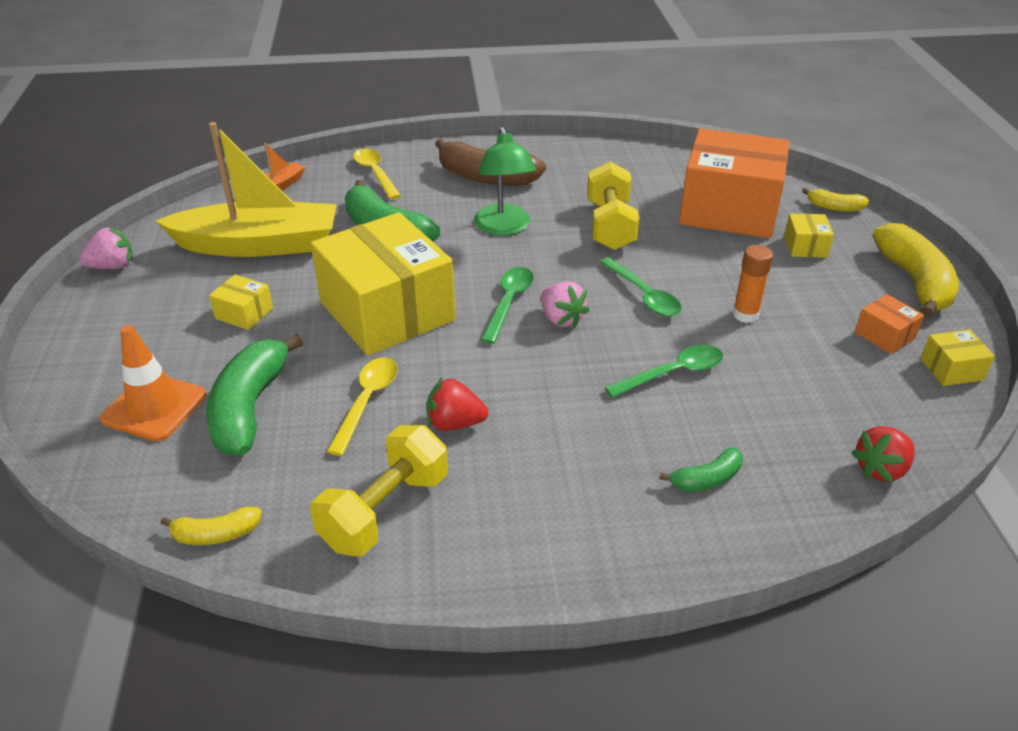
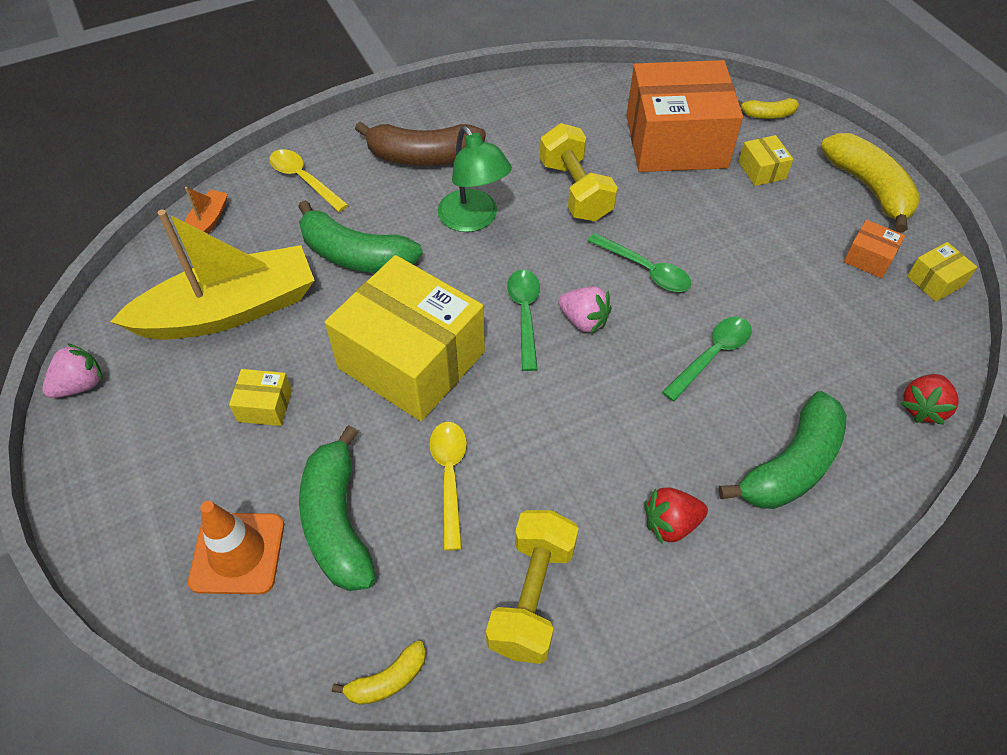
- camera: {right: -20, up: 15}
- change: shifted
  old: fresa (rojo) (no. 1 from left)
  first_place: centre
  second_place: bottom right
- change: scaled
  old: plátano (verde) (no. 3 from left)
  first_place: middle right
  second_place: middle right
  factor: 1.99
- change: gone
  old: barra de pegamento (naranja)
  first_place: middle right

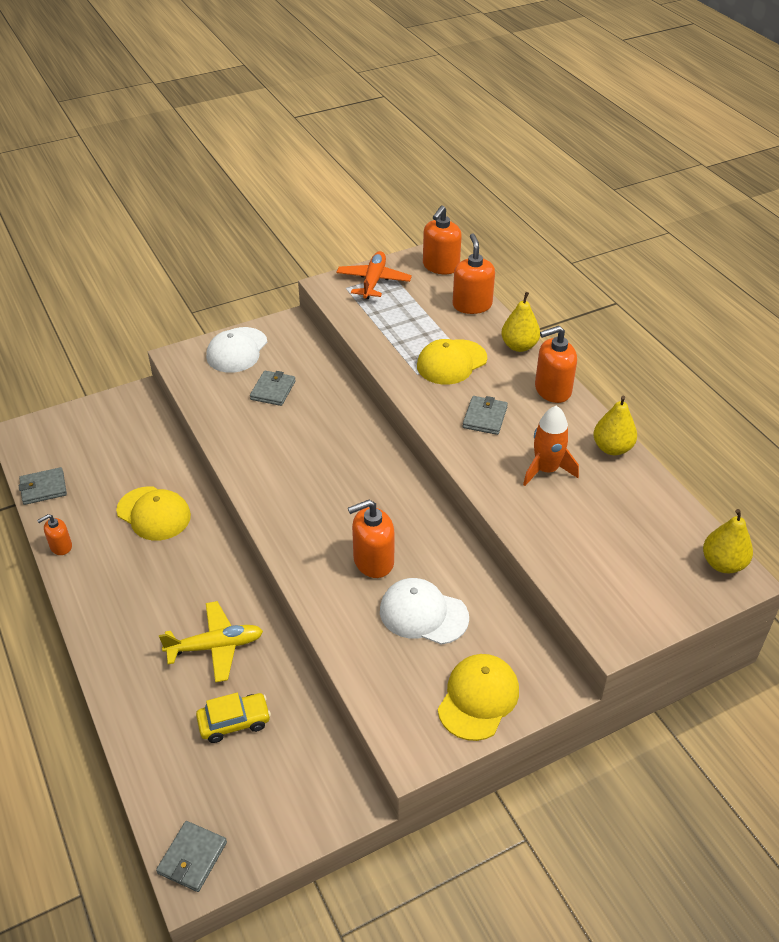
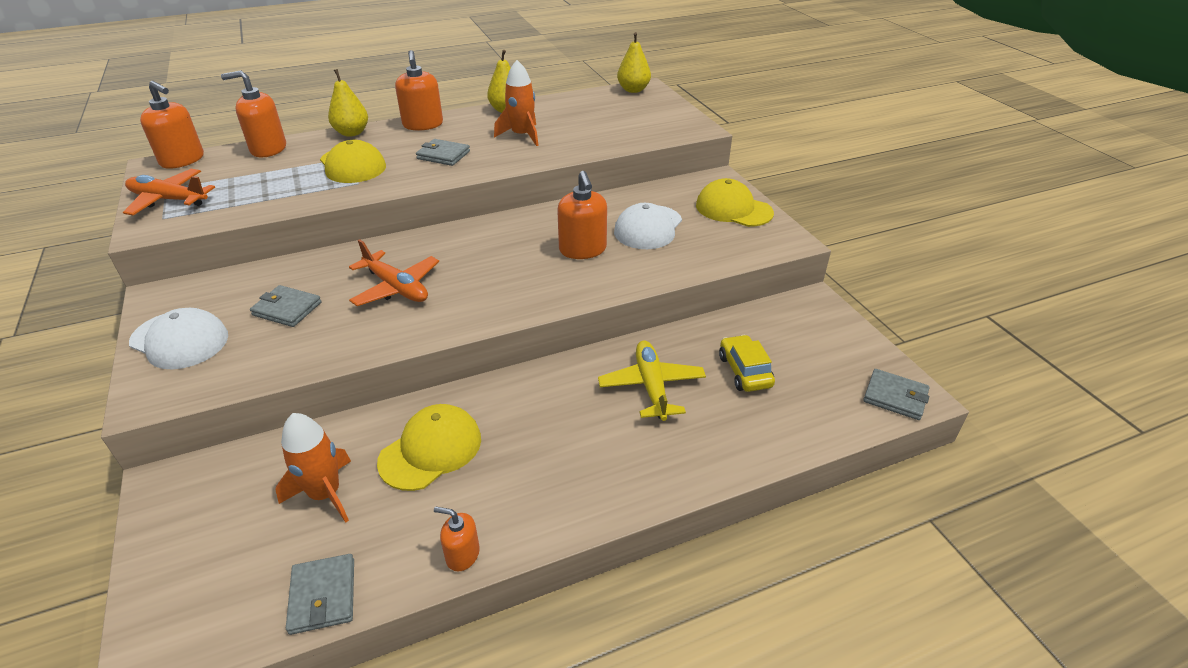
- camera: {right: -85, up: -5}
- change: rotated
  old: dispensador de jabón (naranja) (no. 1 from left in the first image)
  first_place: middle left
  second_place: bottom centre
  degrees: 135
- change: new
  new: cohete (naranja) (no. 1 from left)
  second_place: bottom left
- change: new
  new: avión (naranja) (no. 2 from left)
  second_place: middle left

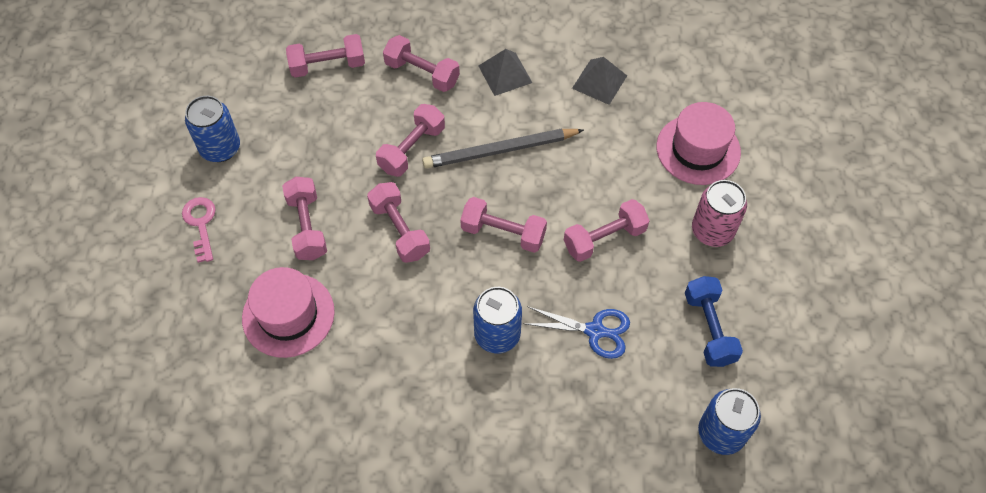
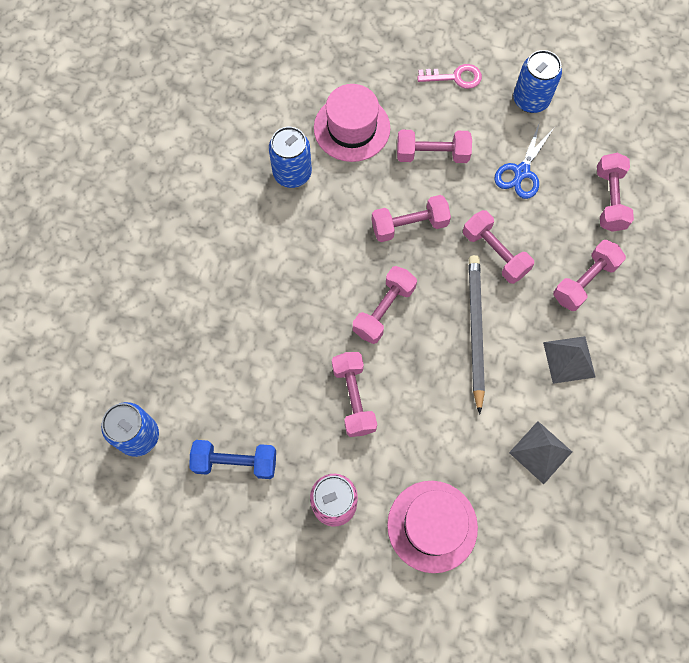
- camera: {right: 105, up: 10}
- change: shifted
  old: lata (azul) (no. 2 from left)
  first_place: centre
  second_place: top centre
- change: shifted
  old: tijeras (azul)
  first_place: bottom centre
  second_place: top right

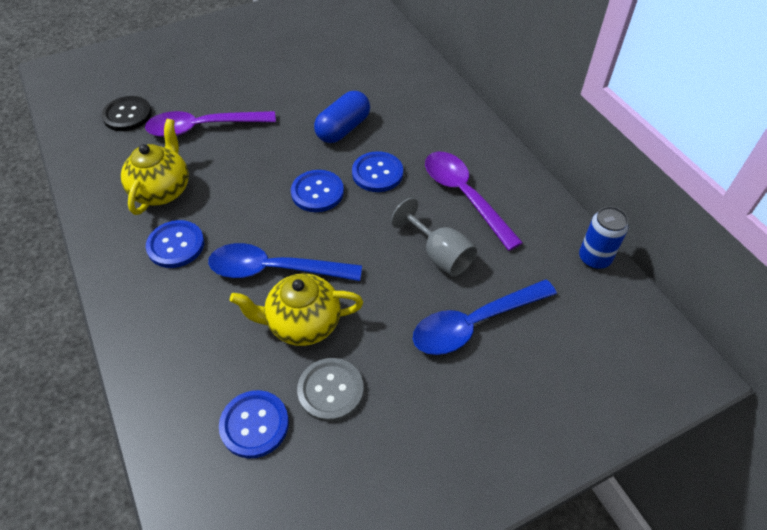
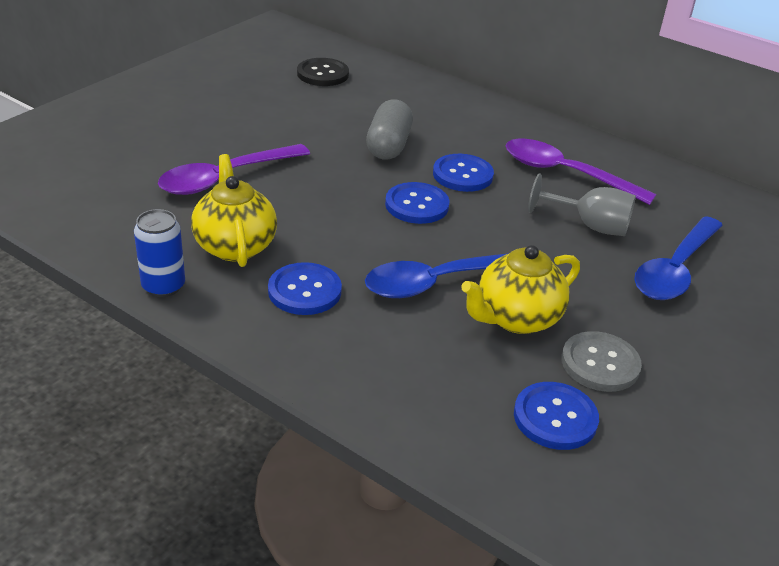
- camera: {right: -30, up: -15}
- change: shifted
  old: botón (negro)
  first_place: top left
  second_place: top centre
- change: repainted
  old: cápsula (azul)
  new: cápsula (gris)
  first_place: top centre
  second_place: top centre
- change: shifted
  old: lata (azul)
  first_place: middle right
  second_place: middle left

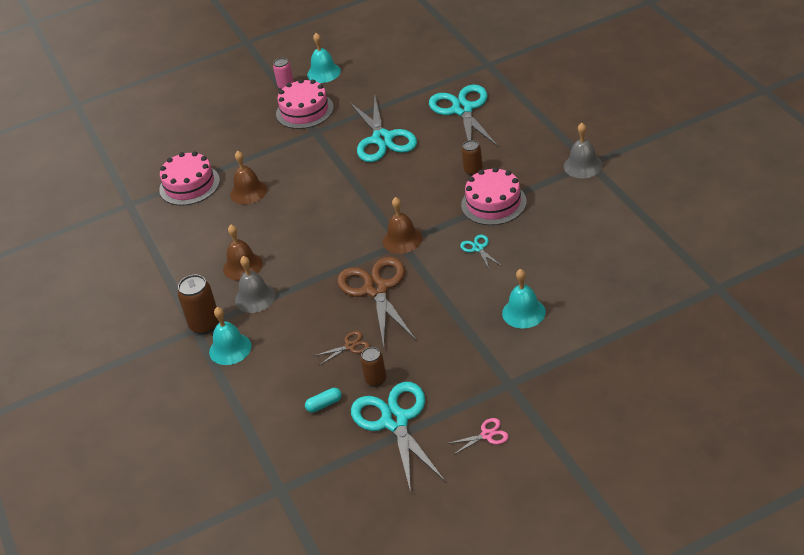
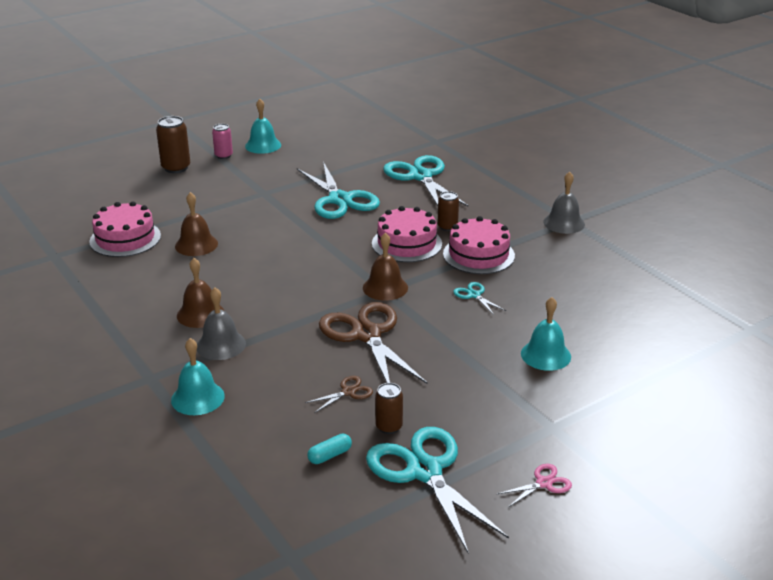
- camera: {right: -15, up: -10}
- change: shifted
  old: lata (marrón) (no. 1 from left)
  first_place: middle left
  second_place: top left
- change: shifted
  old: tarta (rosa) (no. 2 from left)
  first_place: top centre
  second_place: centre

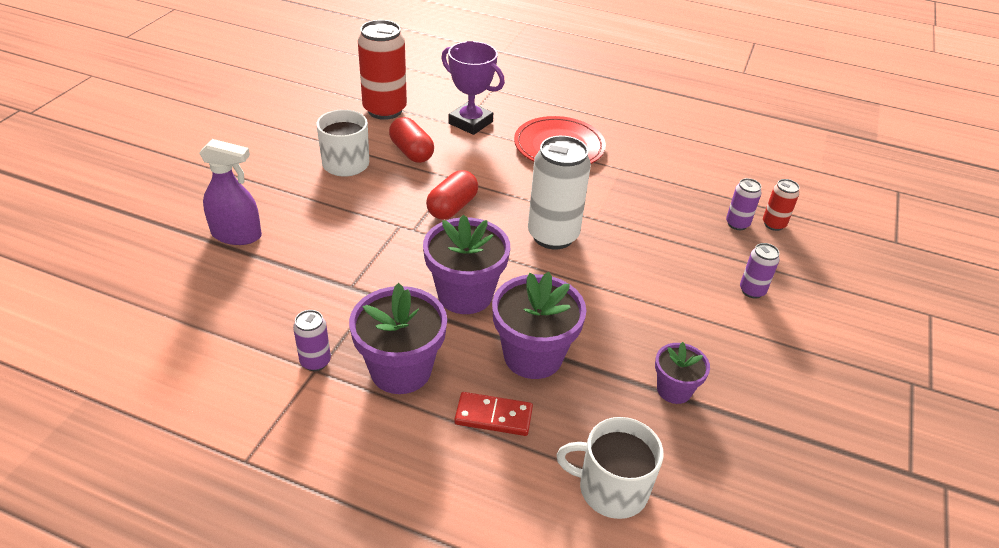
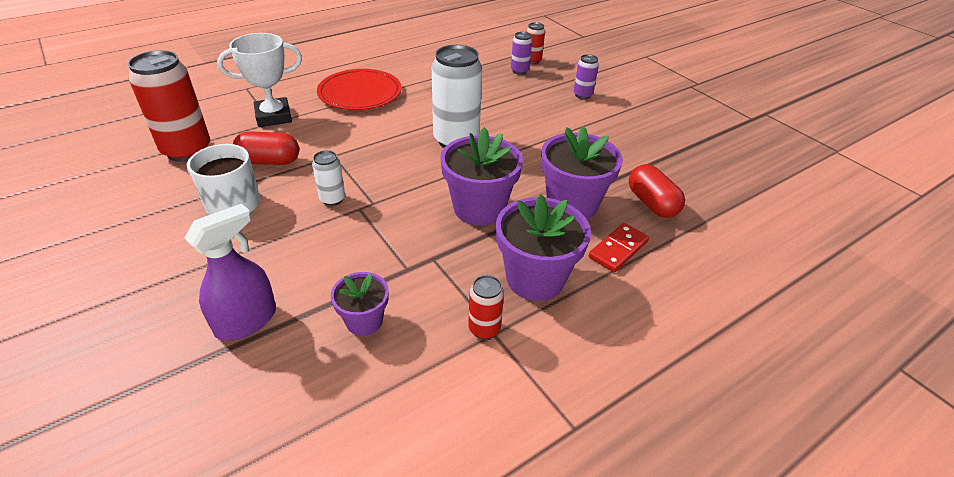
- camera: {right: -55, up: 0}
- change: repainted
  old: lata (morado) (no. 1 from left)
  new: lata (rojo) (no. 2 from left)
  first_place: middle left
  second_place: centre
- change: shifted
  old: cápsula (rojo) (no. 2 from left)
  first_place: centre
  second_place: middle right
- change: repainted
  old: trofeo (morado)
  new: trofeo (blanco)
  first_place: top centre
  second_place: top left
- change: gone
  old: taza (blanco) (no. 2 from left)
  first_place: bottom centre
- change: shifted
  old: maceta (morado) (no. 4 from left in the first image)
  new: maceta (morado) (no. 1 from left)
  first_place: bottom right
  second_place: centre
- change: new
  new: lata (blanco) (no. 1 from left)
  second_place: centre

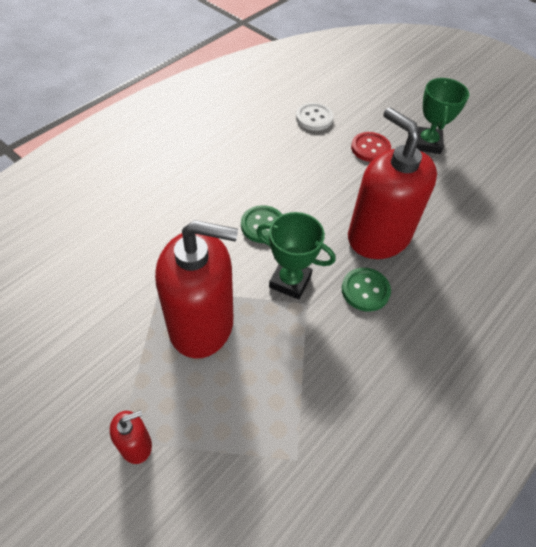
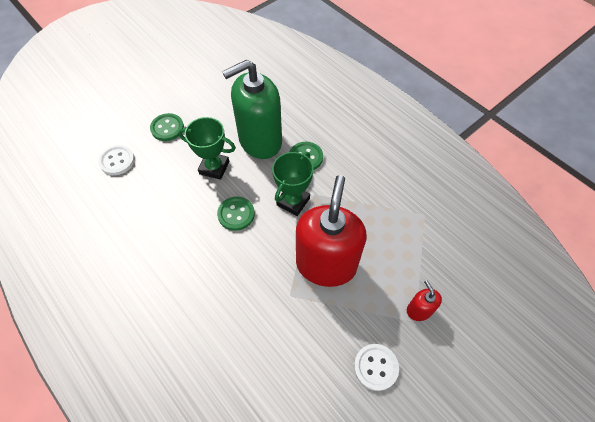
- camera: {right: -80, up: 5}
- change: repainted
  old: dispensador de jabón (rojo) (no. 3 from left)
  new: dispensador de jabón (verde)
  first_place: middle right
  second_place: top centre
- change: repainted
  old: botón (rojo)
  new: botón (verde) (no. 1 from left)
  first_place: top right
  second_place: top left
- change: shifted
  old: trofeo (verde) (no. 2 from left in the first image)
  new: trofeo (verde) (no. 1 from left)
  first_place: top right
  second_place: centre
- change: new
  new: botón (blanco) (no. 2 from left)
  second_place: bottom centre

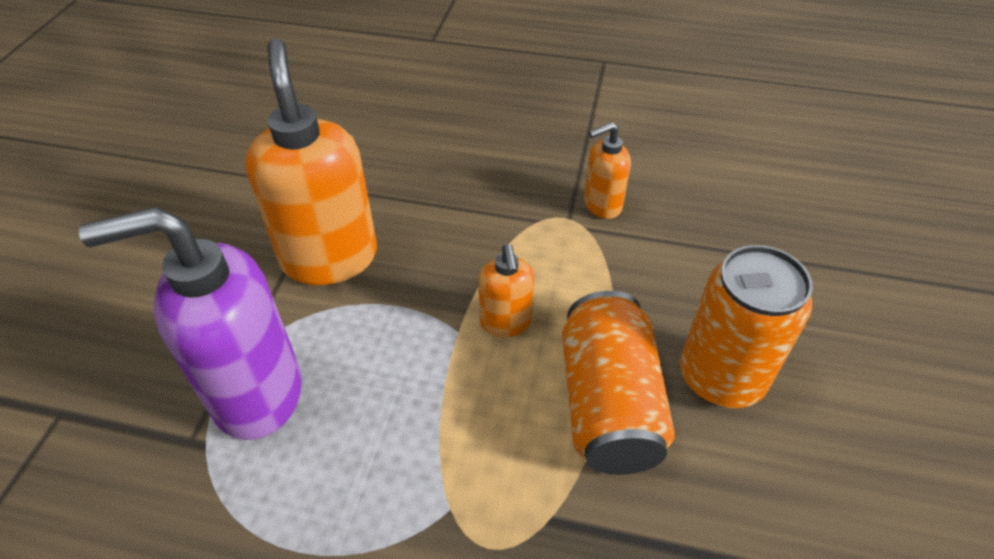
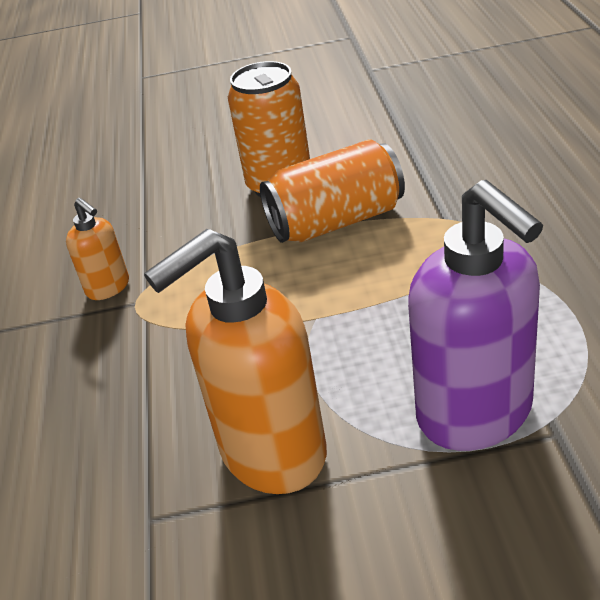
- camera: {right: -105, up: -10}
- change: gone
  old: dispensador de jabón (naranja) (no. 2 from left)
  first_place: centre

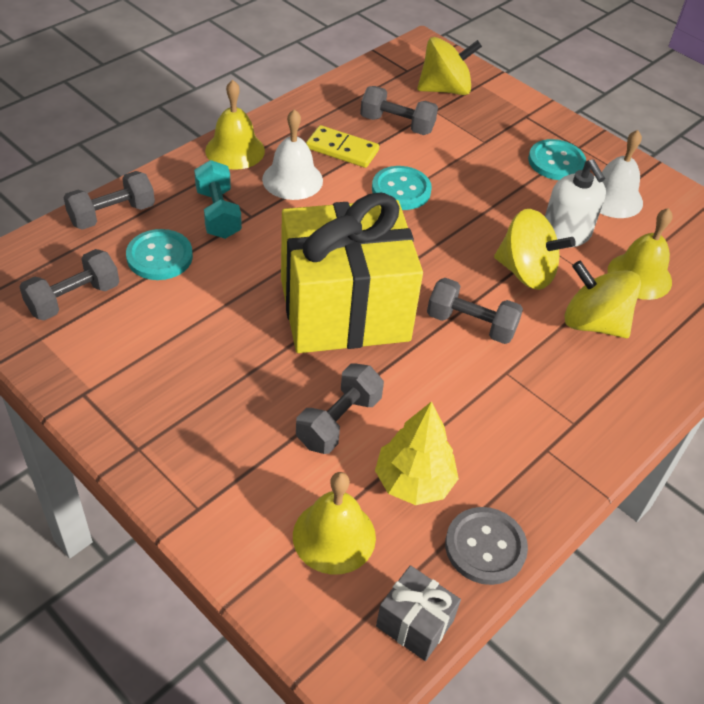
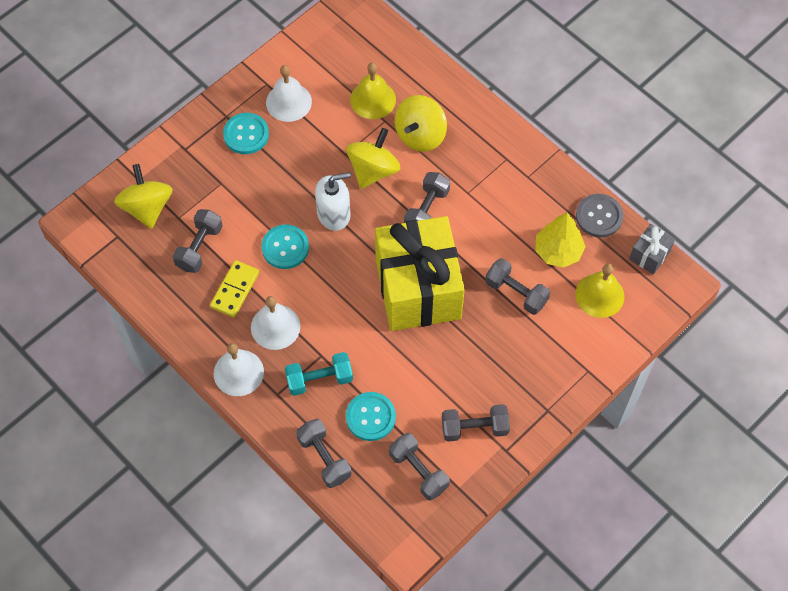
- camera: {right: -85, up: 15}
- change: repainted
  old: campana (amarillo) (no. 1 from left)
  new: campana (blanco) (no. 1 from left)
  first_place: top centre
  second_place: middle left
- change: shifted
  old: dispensador de jabón (blanco)
  first_place: top right
  second_place: centre
- change: new
  new: mancuerna (gris) (no. 5 from left)
  second_place: bottom centre

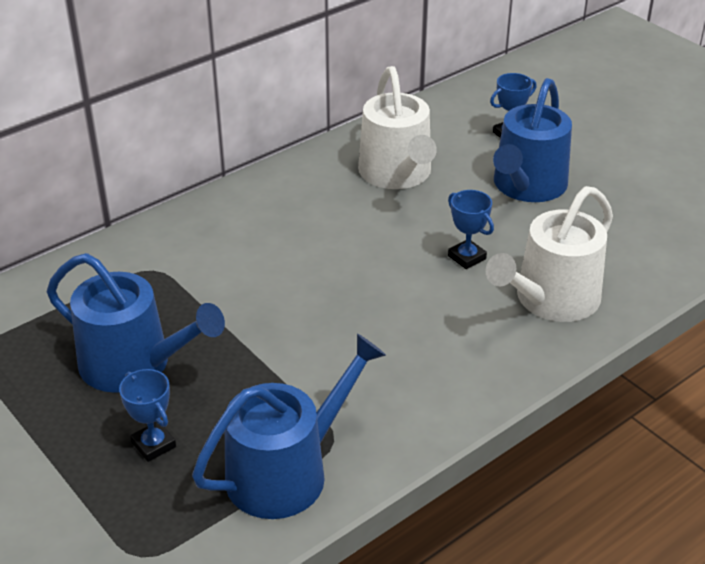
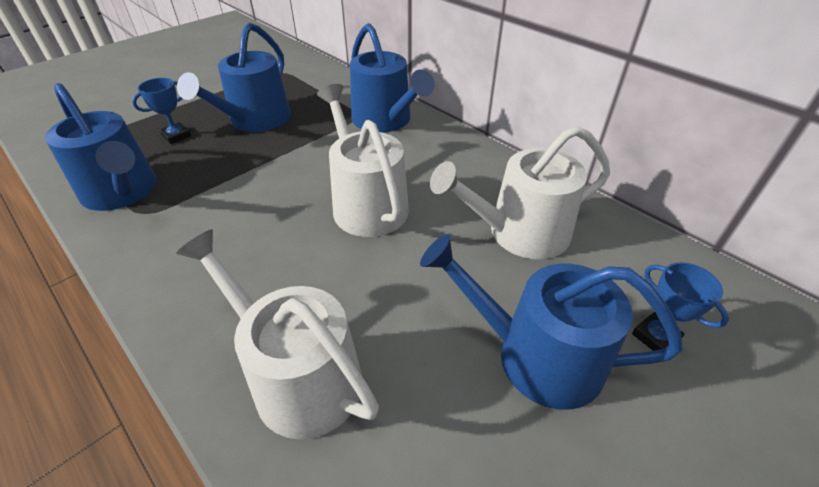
- camera: {right: 85, up: 5}
- change: gone
  old: trofeo (azul) (no. 2 from left)
  first_place: middle right
- change: new
  new: regadera (blanco) (no. 2 from left)
  second_place: top centre
- change: new
  new: regadera (azul) (no. 3 from left)
  second_place: top centre

